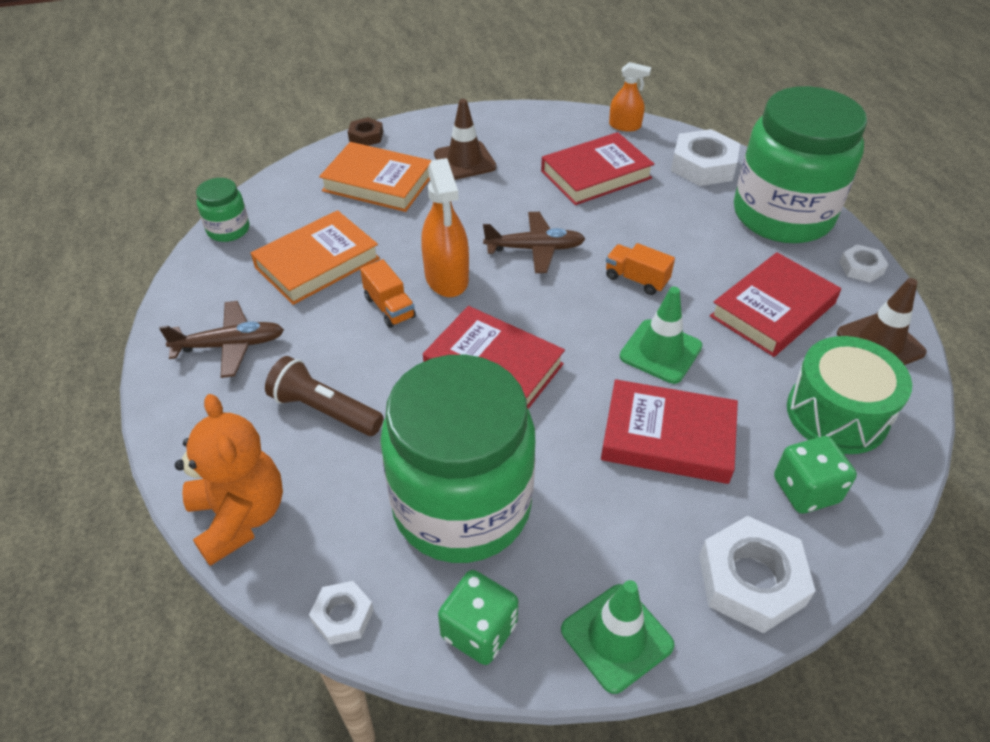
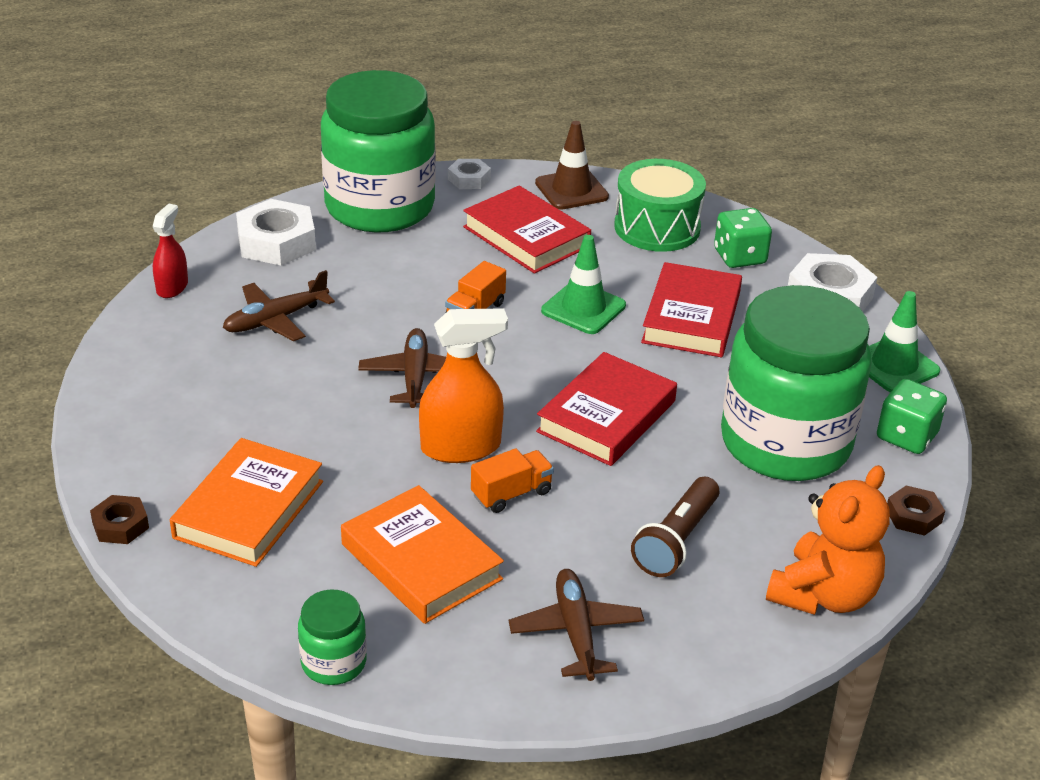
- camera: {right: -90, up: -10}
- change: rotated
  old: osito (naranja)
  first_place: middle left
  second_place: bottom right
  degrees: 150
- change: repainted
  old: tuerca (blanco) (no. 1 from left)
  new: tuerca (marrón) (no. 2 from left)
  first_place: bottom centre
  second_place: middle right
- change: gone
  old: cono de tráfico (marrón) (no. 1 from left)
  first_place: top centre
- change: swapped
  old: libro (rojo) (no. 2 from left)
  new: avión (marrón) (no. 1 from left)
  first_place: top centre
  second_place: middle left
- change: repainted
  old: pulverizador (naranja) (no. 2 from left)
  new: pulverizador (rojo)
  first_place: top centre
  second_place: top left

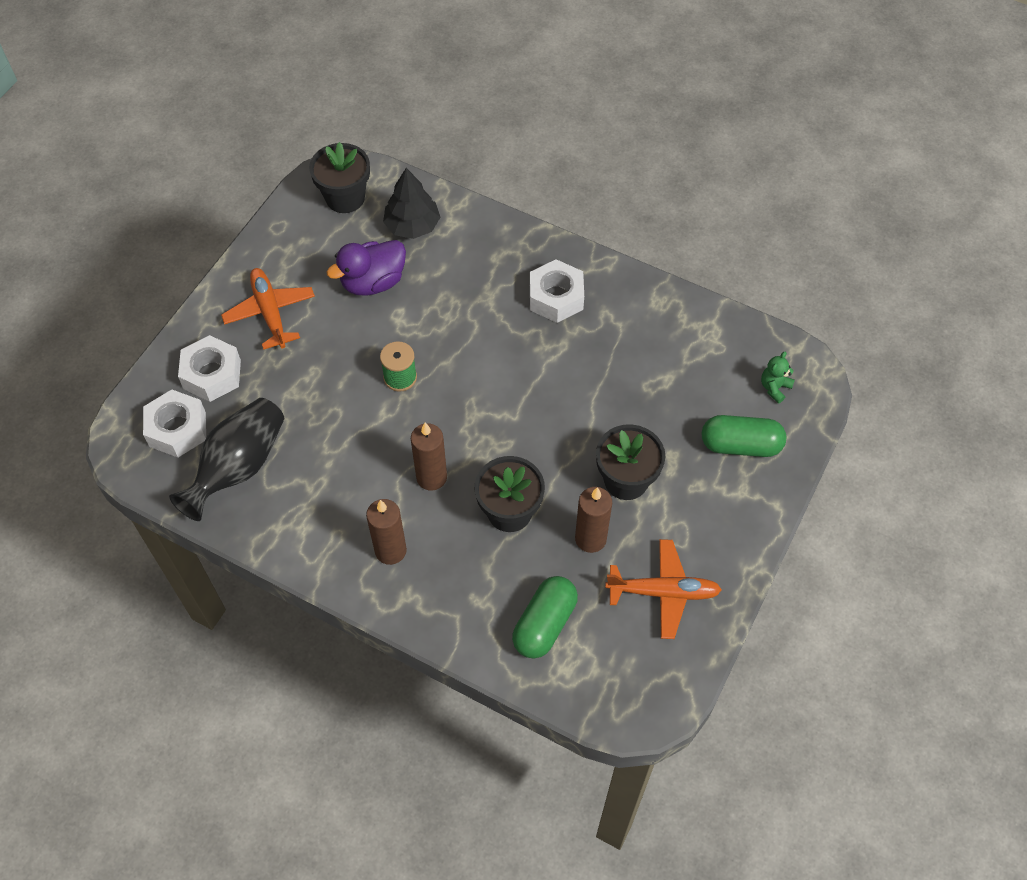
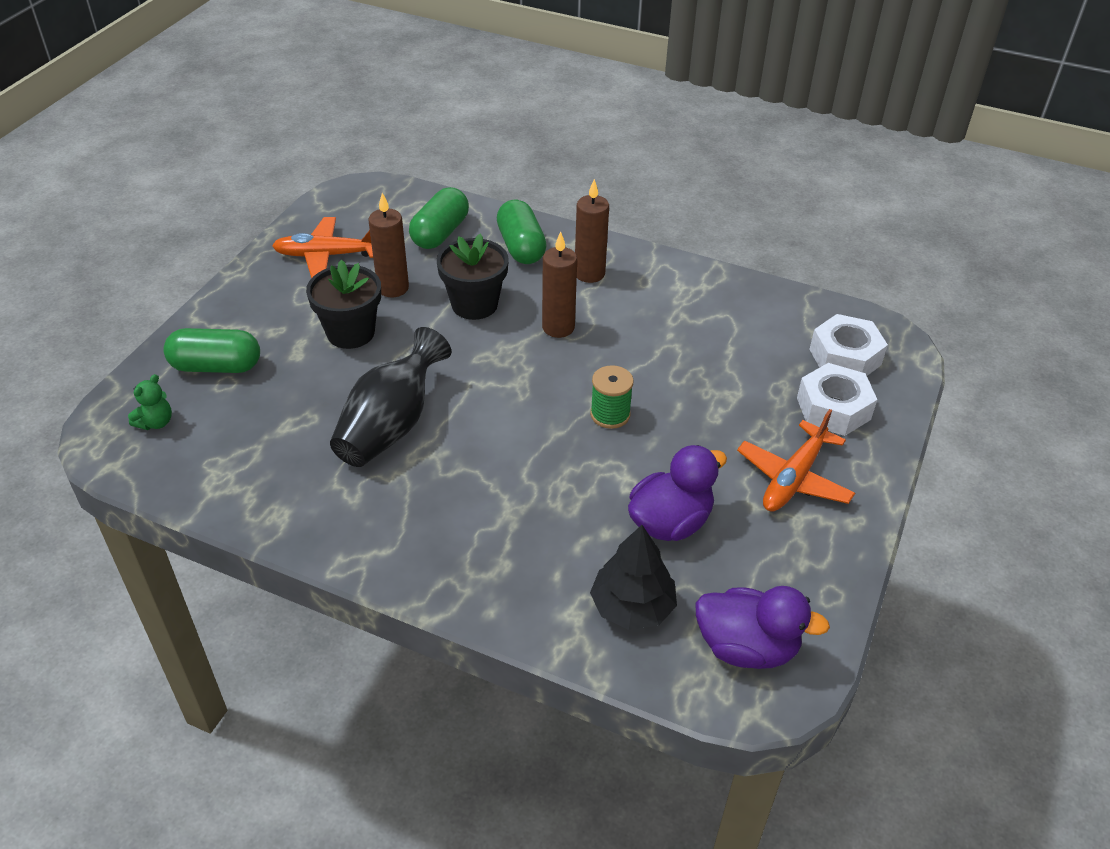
- camera: {right: 175, up: -15}
- change: shifted
  old: florero (negro)
  first_place: middle left
  second_place: centre
- change: rotated
  old: avión (naranja) (no. 1 from left in the first image)
  first_place: middle left
  second_place: middle right
  degrees: 60
- change: swapped
  old: maceta (negro) (no. 1 from left)
  new: pato (morado) (no. 2 from left)
  first_place: top left
  second_place: bottom right
- change: gone
  old: tuerca (blanco) (no. 3 from left)
  first_place: top centre
- change: new
  new: cápsula (verde) (no. 3 from left)
  second_place: top centre

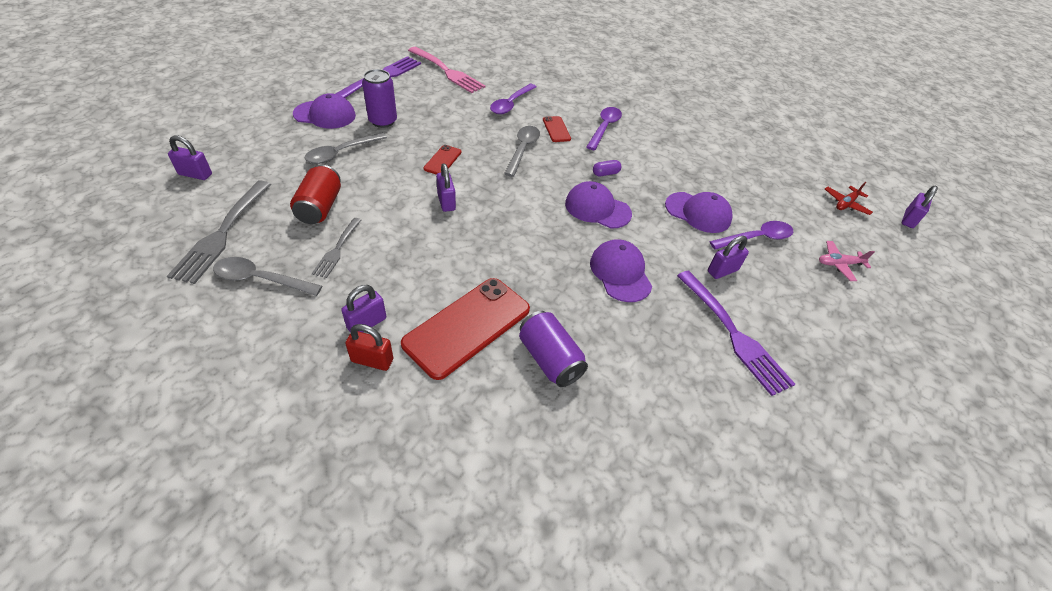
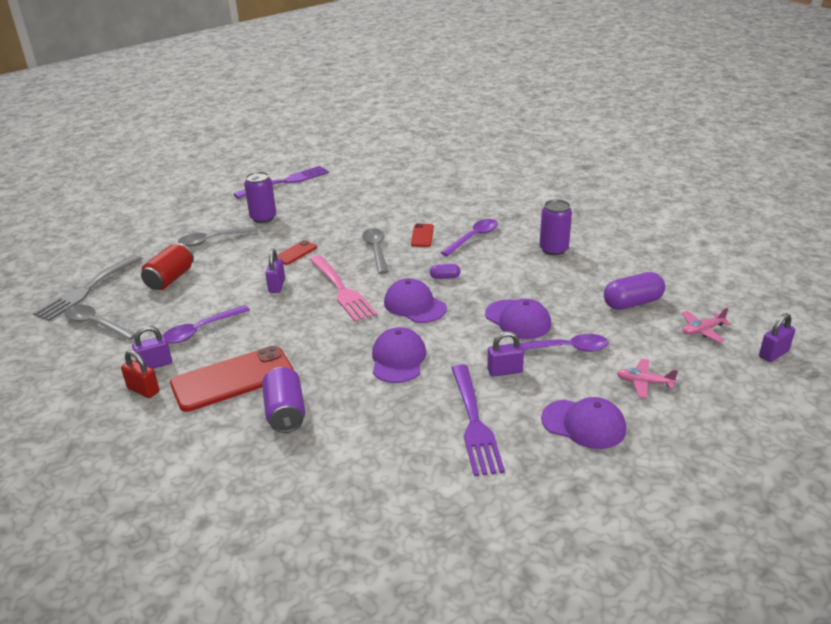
- camera: {right: 25, up: -15}
- change: gone
  old: candado (morado) (no. 1 from left)
  first_place: top left
- change: shifted
  old: gorra (morado) (no. 1 from left in the first image)
  new: gorra (morado) (no. 4 from left)
  first_place: top left
  second_place: bottom right
- change: gone
  old: tenedor (gris) (no. 2 from left)
  first_place: middle left
- change: shifted
  old: tenedor (rosa)
  first_place: top centre
  second_place: centre
- change: shifted
  old: cuchara (morado) (no. 1 from left)
  first_place: top centre
  second_place: middle left
- change: rotated
  old: cuchara (gris) (no. 3 from left)
  first_place: top centre
  second_place: centre
  degrees: -45
- change: repainted
  old: avión (rojo)
  new: avión (rosa) (no. 2 from left)
  first_place: middle right
  second_place: middle right
- change: new
  new: lata (morado) (no. 3 from left)
  second_place: middle right
- change: new
  new: cápsula (morado) (no. 2 from left)
  second_place: middle right

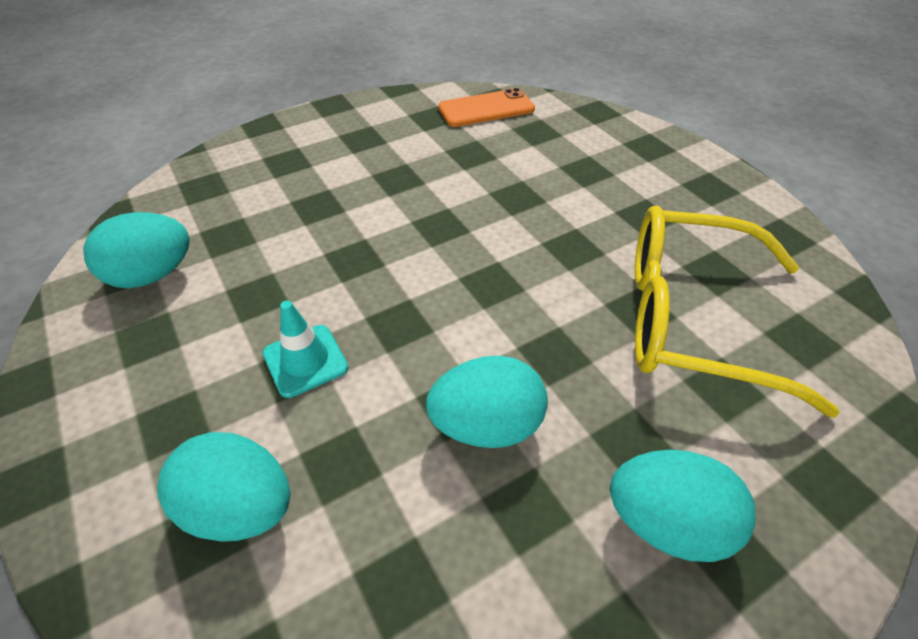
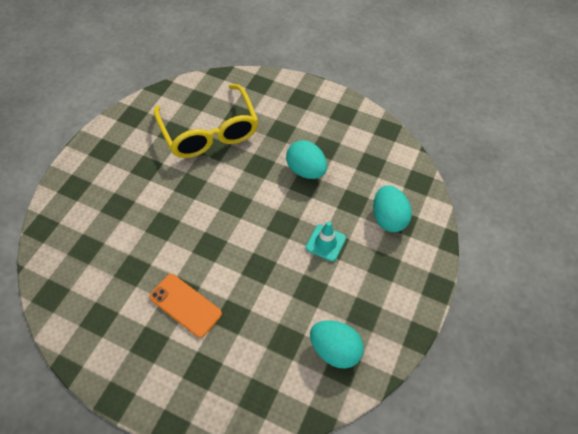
- camera: {right: -125, up: 10}
- change: shifted
  old: móvil (naranja)
  first_place: top centre
  second_place: bottom left
- change: gone
  old: huevo (turquesa) (no. 4 from left)
  first_place: bottom right

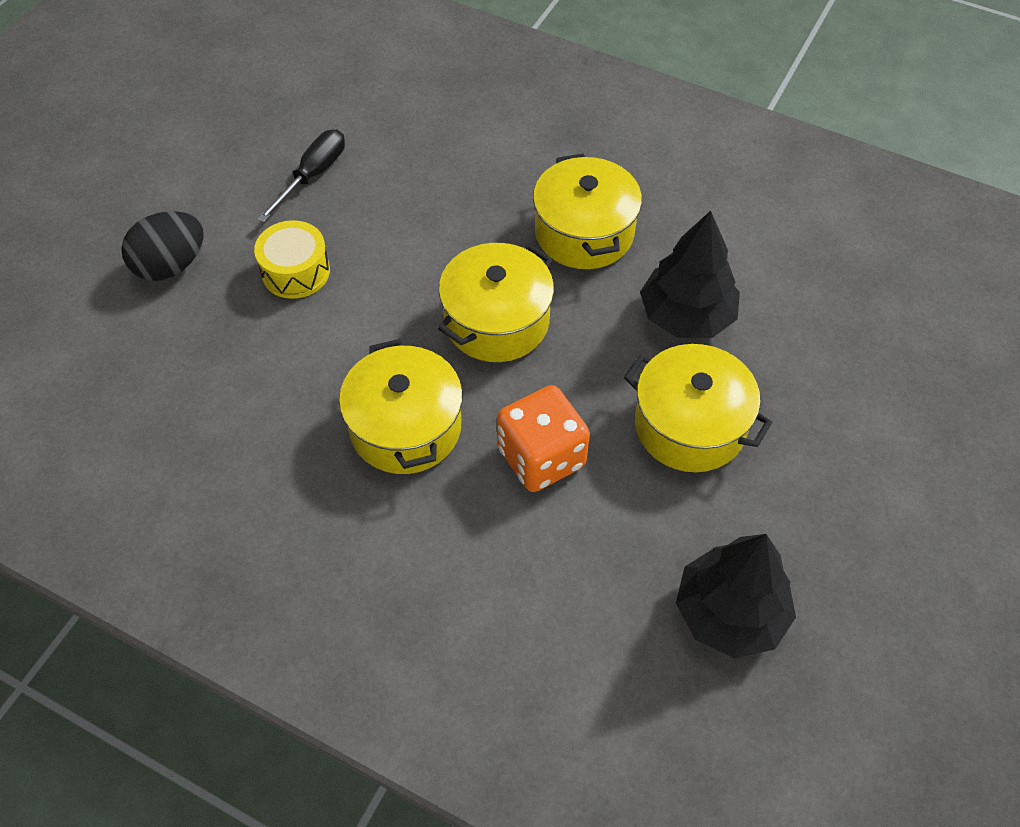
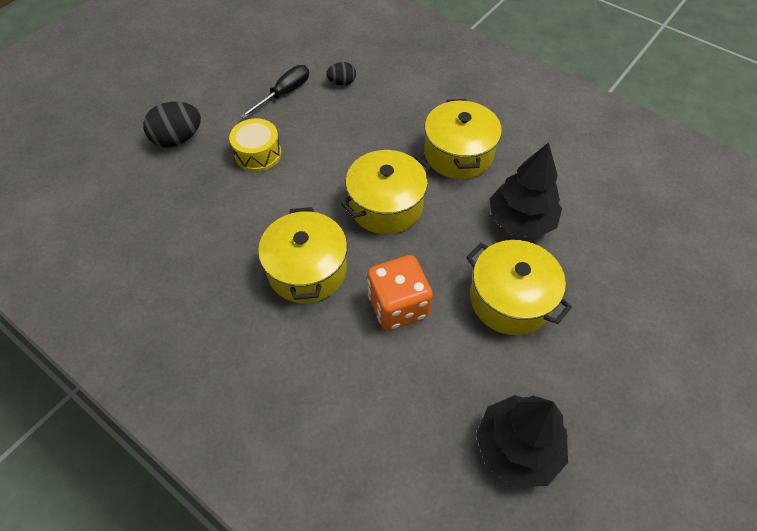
- camera: {right: 10, up: 0}
- change: new
  new: huevo (negro) (no. 2 from left)
  second_place: top centre

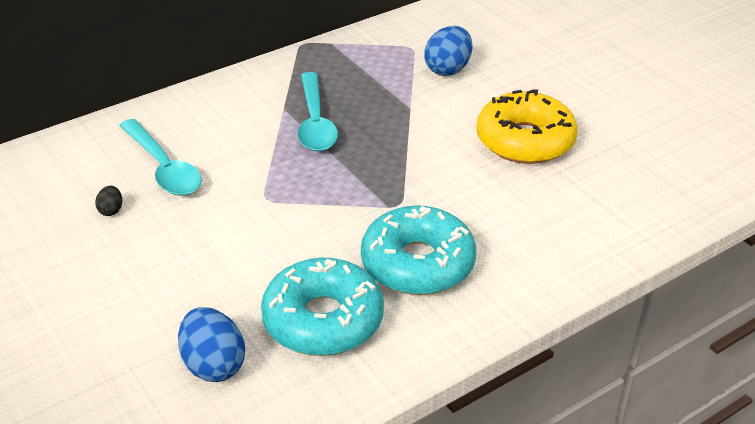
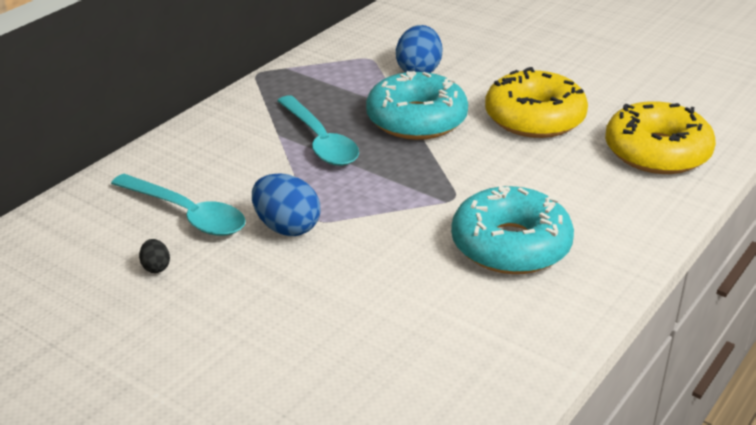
- camera: {right: -20, up: -5}
- change: shifted
  old: huevo (azul) (no. 1 from left)
  first_place: bottom left
  second_place: centre
- change: shifted
  old: rosquilla (turquesa) (no. 1 from left)
  first_place: bottom centre
  second_place: top centre
- change: new
  new: rosquilla (amarillo) (no. 2 from left)
  second_place: top right

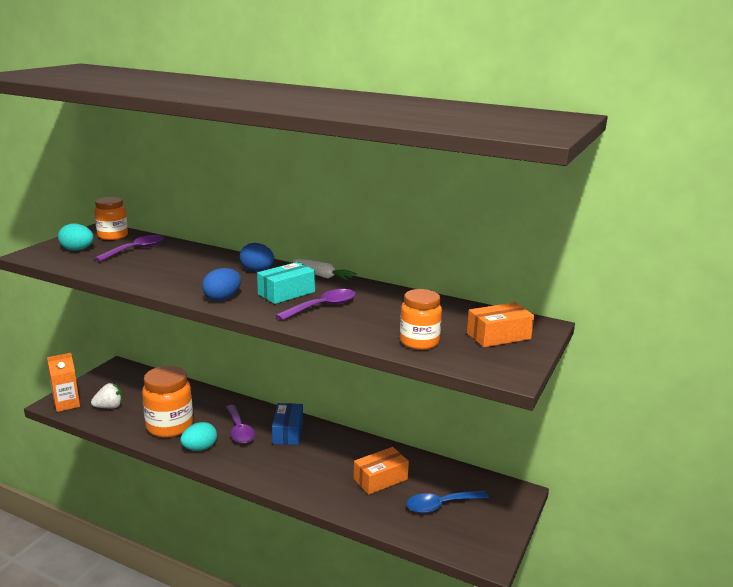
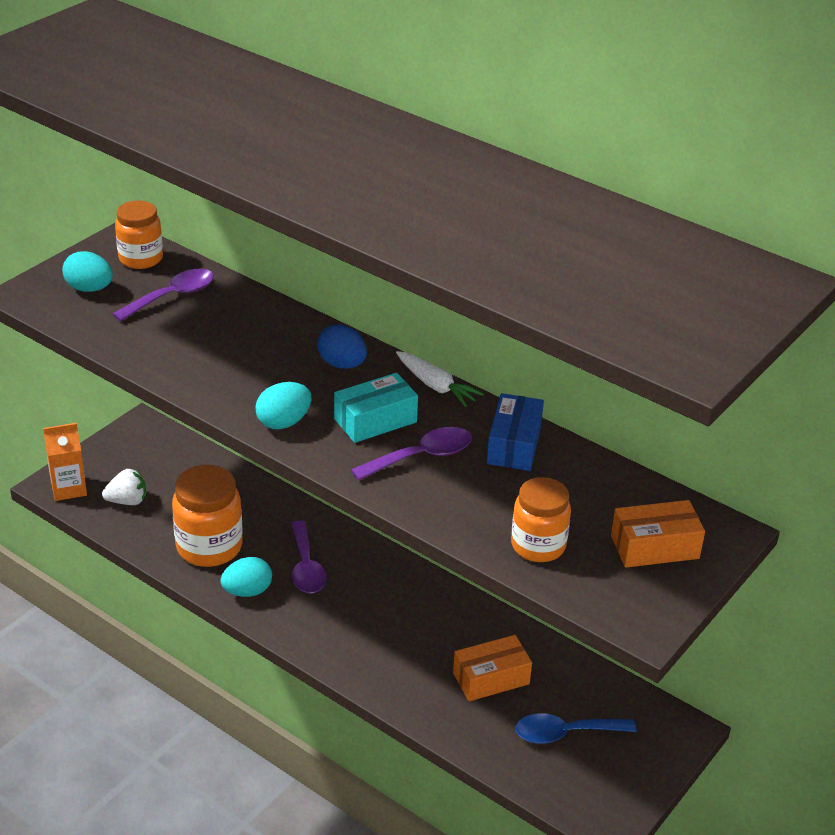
- camera: {right: 10, up: 15}
- change: repainted
  old: huevo (azul) (no. 1 from left)
  new: huevo (turquesa) (no. 3 from left)
  first_place: middle left
  second_place: centre
- change: shifted
  old: caja (azul)
  first_place: bottom centre
  second_place: centre

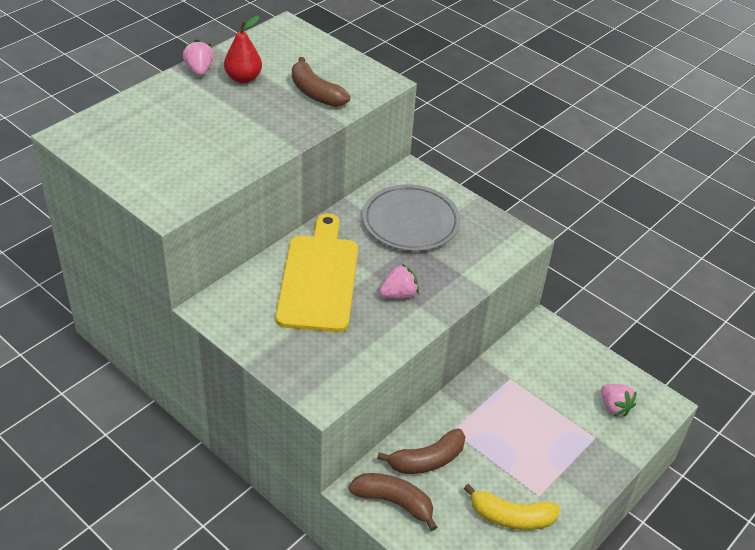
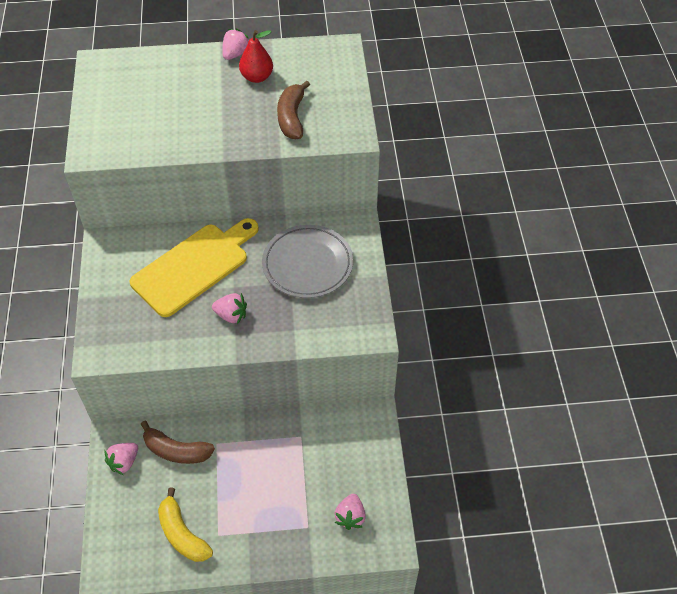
- camera: {right: 45, up: 10}
- change: swapped
  old: plátano (marrón) (no. 2 from left)
  new: fresa (rosa) (no. 1 from left)
  first_place: bottom centre
  second_place: bottom left

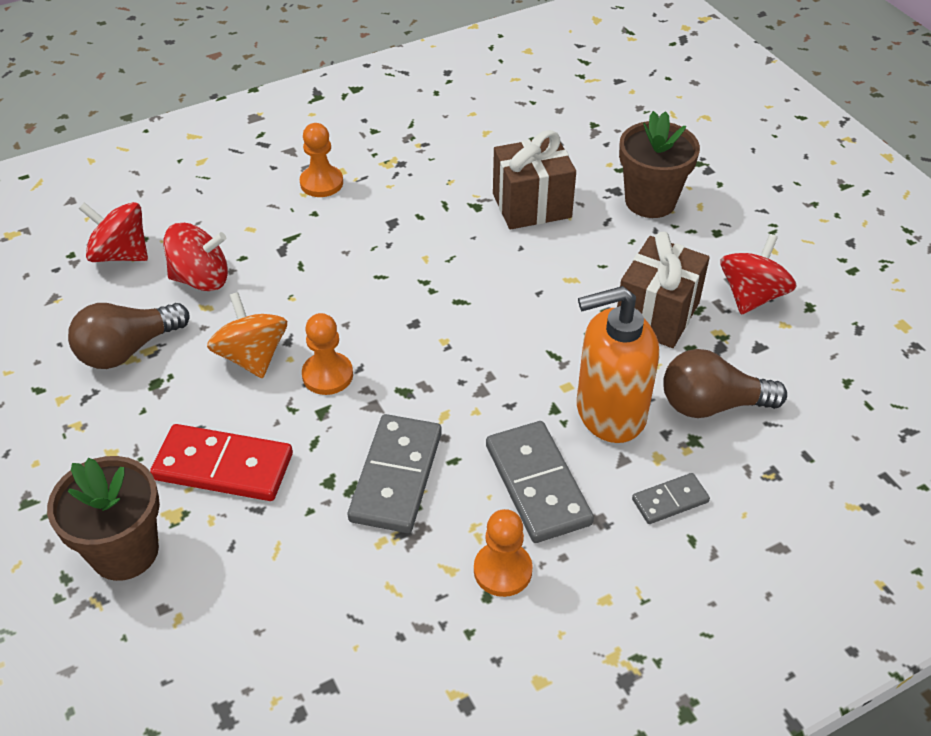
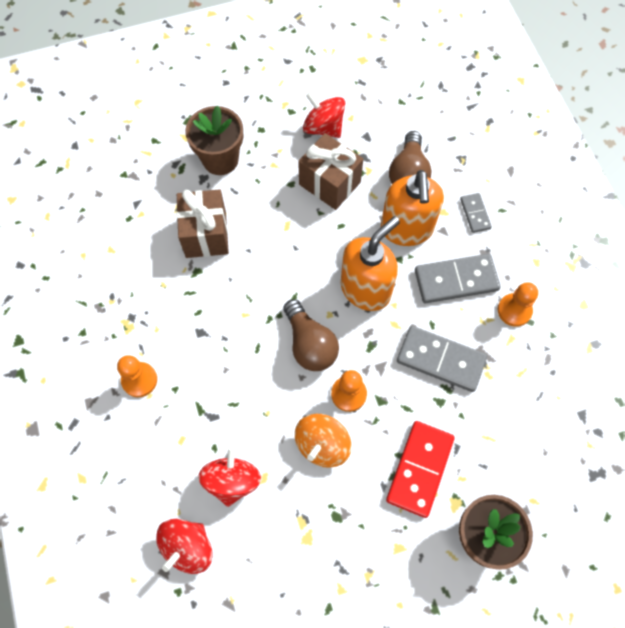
- camera: {right: -80, up: 20}
- change: shifted
  old: bombilla (marrón) (no. 1 from left)
  first_place: middle left
  second_place: centre
- change: rotated
  old: peonza (naranja)
  first_place: middle left
  second_place: bottom centre
  degrees: -45
- change: new
  new: dispensador de jabón (naranja) (no. 1 from left)
  second_place: centre

